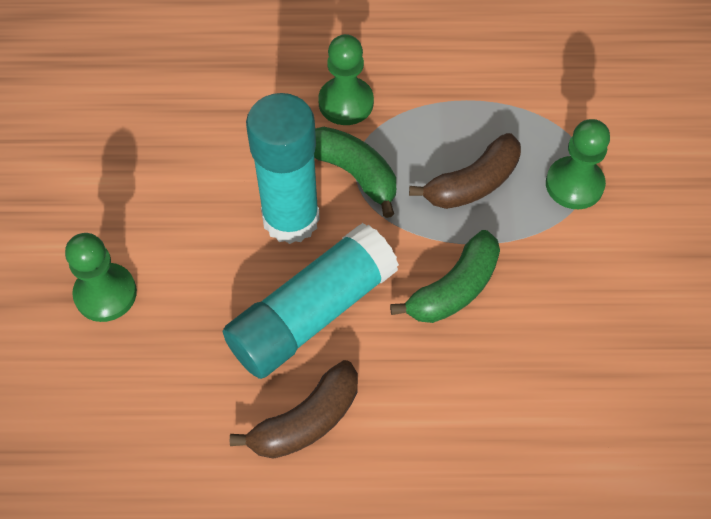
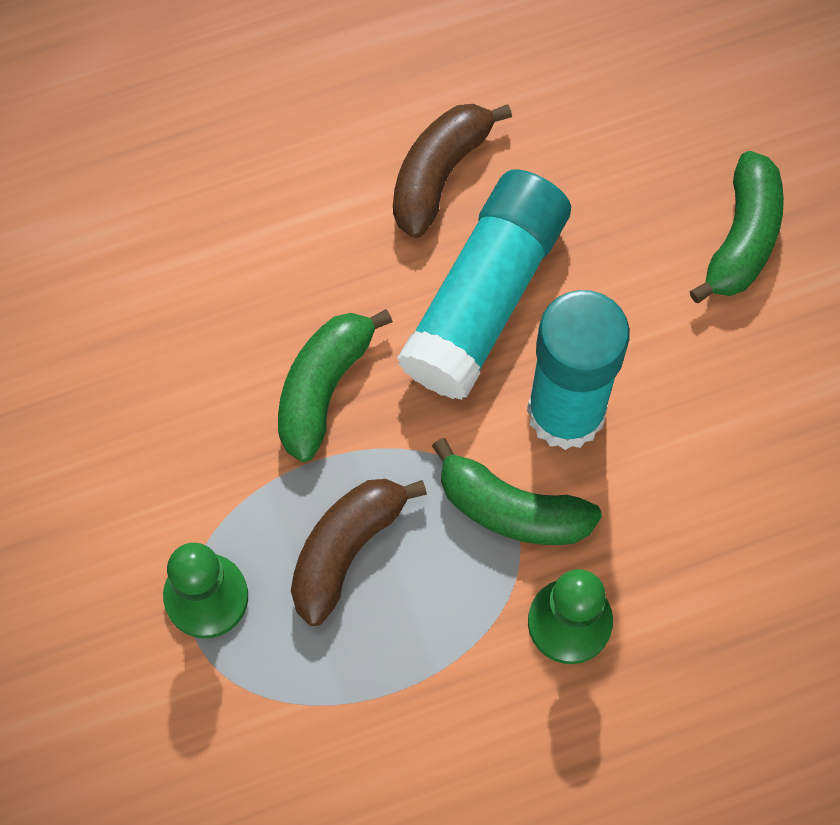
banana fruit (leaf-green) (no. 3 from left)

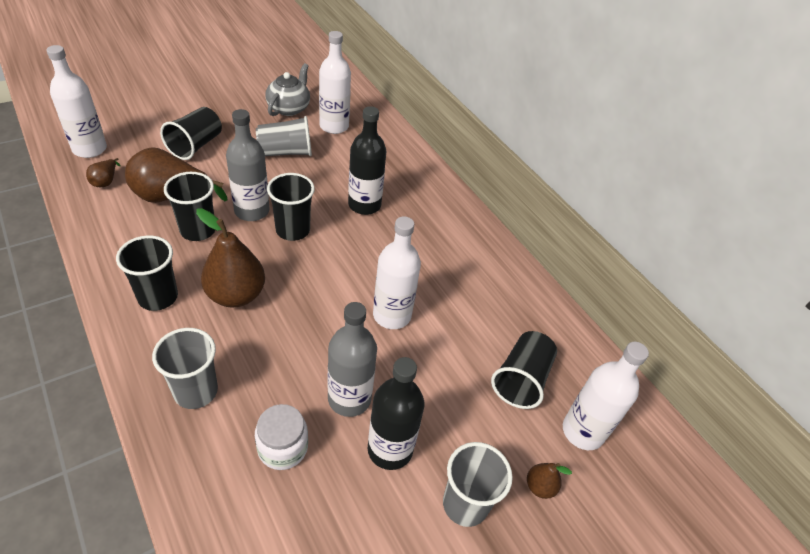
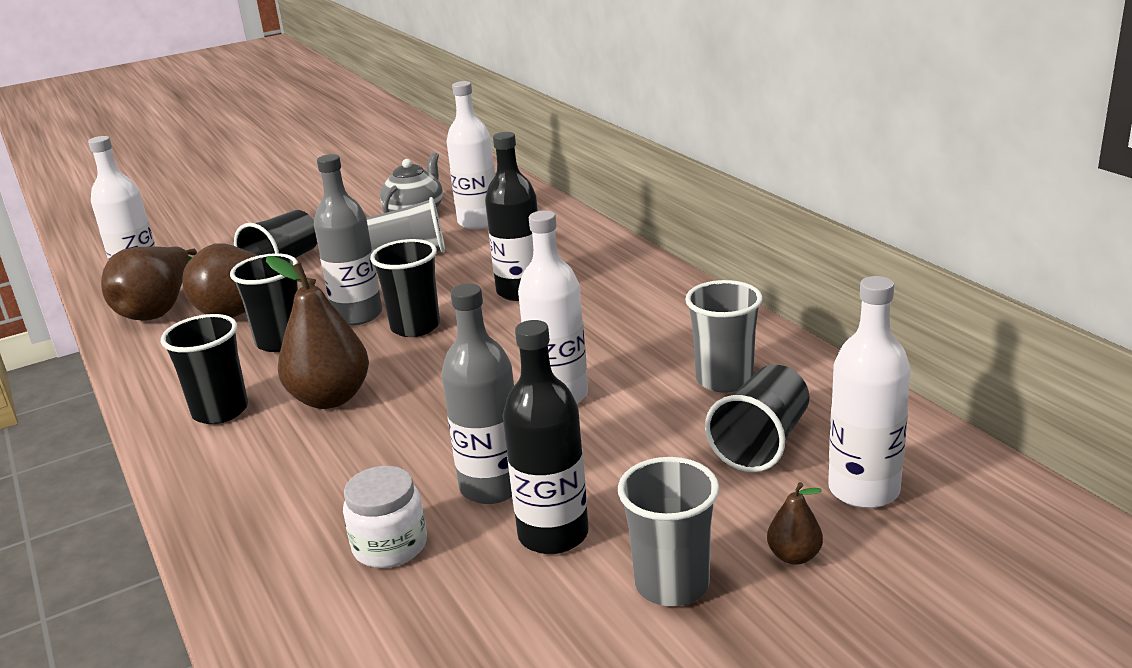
pear fruit (brown) (no. 1 from left); beaker (ash-grey) (no. 3 from left)

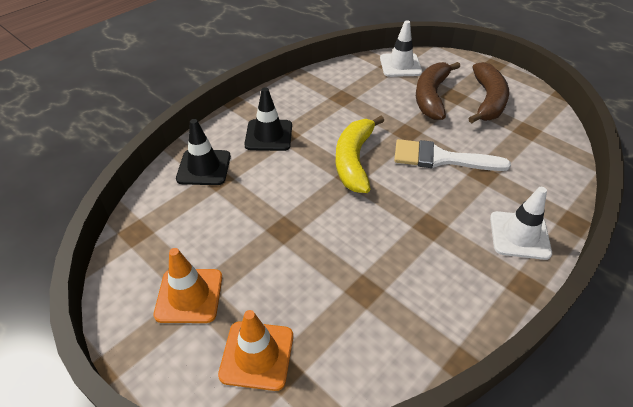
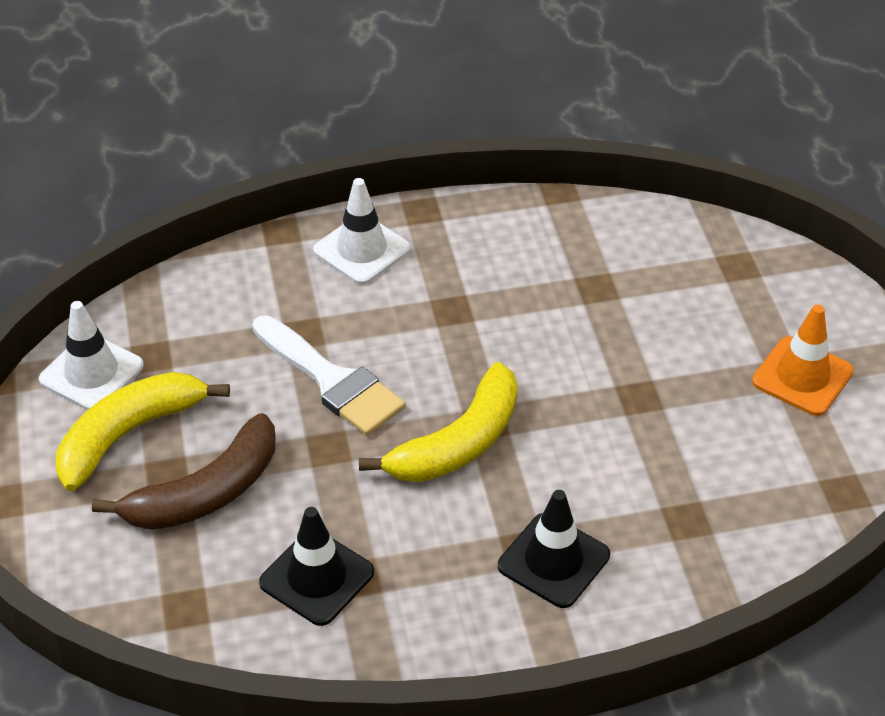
traffic cone (white) (no. 1 from left); banana fruit (yellow) (no. 1 from left); traffic cone (black) (no. 1 from left); traffic cone (orange-coloured) (no. 2 from left in the first image)

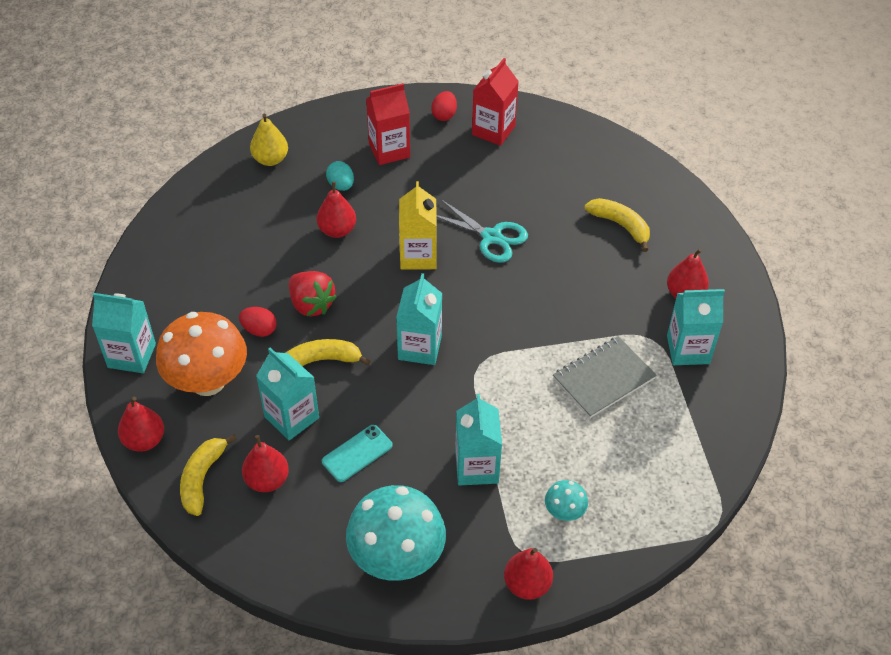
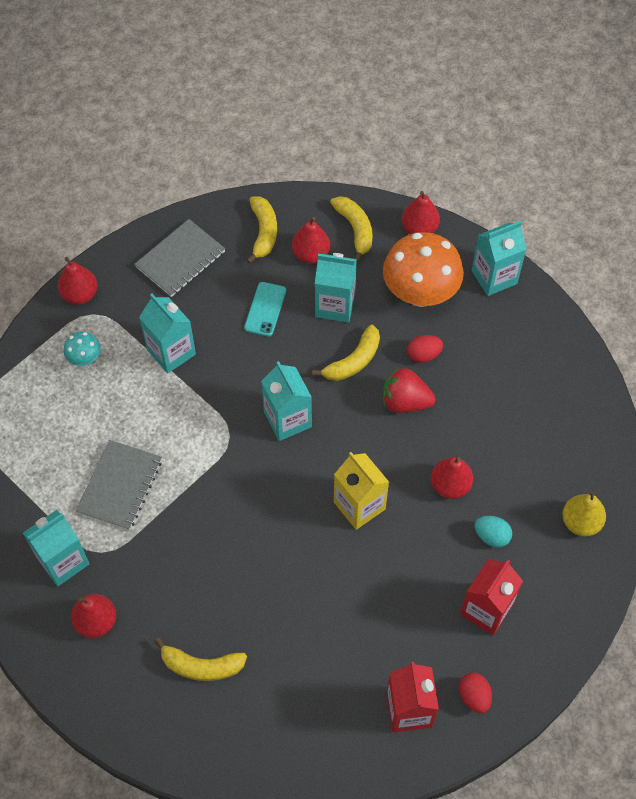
exercise book (ash-grey) (no. 2 from left); banana fruit (yellow) (no. 2 from left); scissors (turquoise)

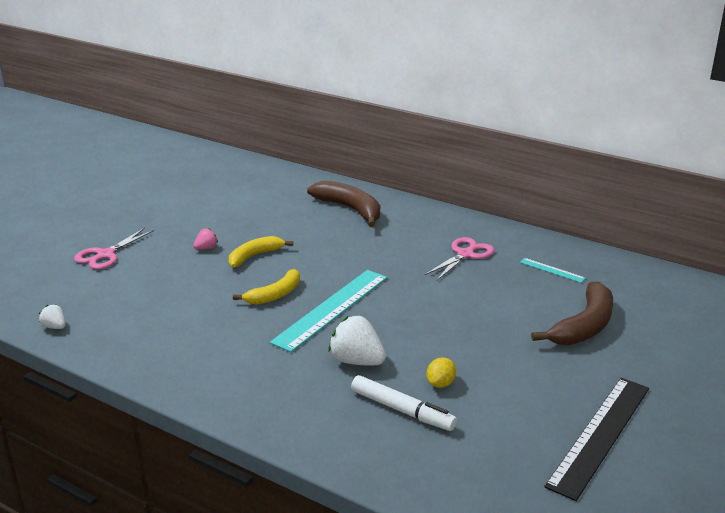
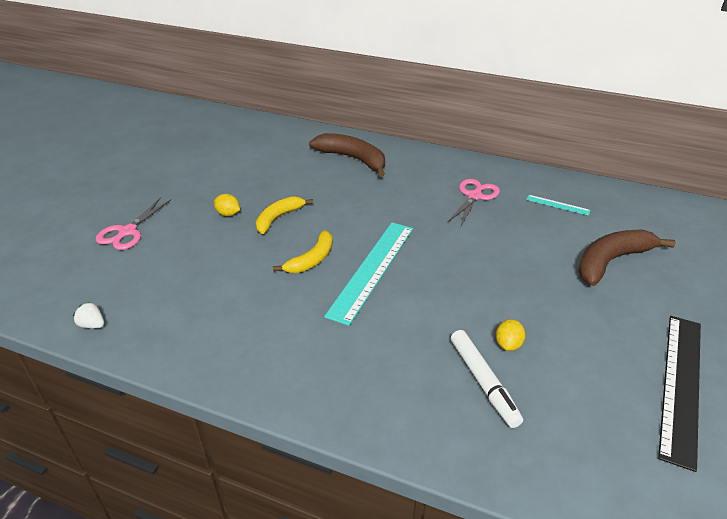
citrus fruit (yellow) (no. 1 from left); marker pen (white); banana fruit (brown) (no. 2 from left); berry (white) (no. 2 from left in the first image)

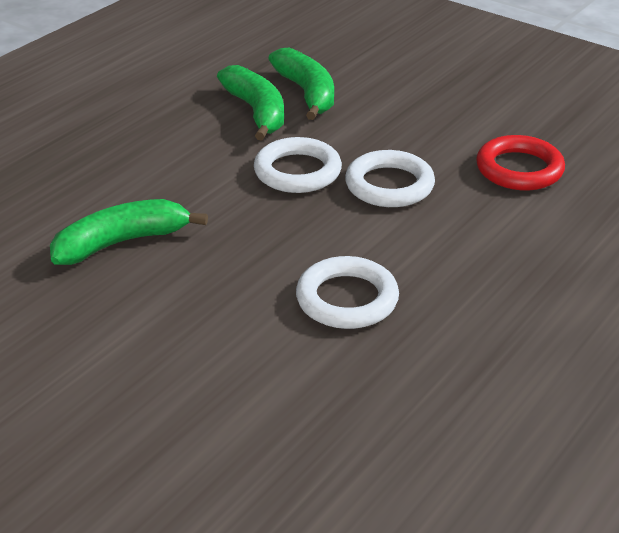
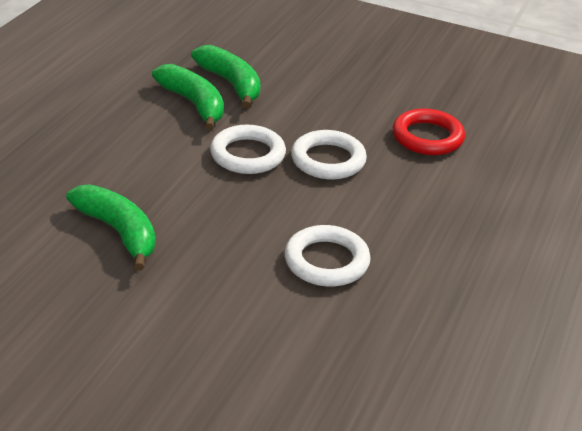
banana fruit (leaf-green) (no. 1 from left)

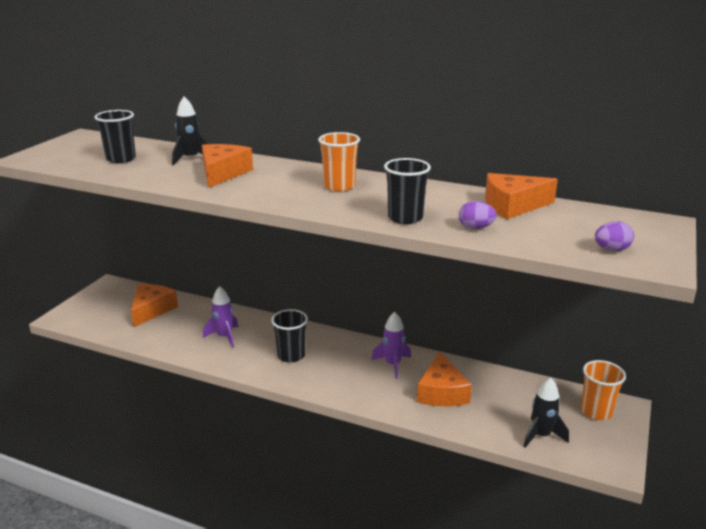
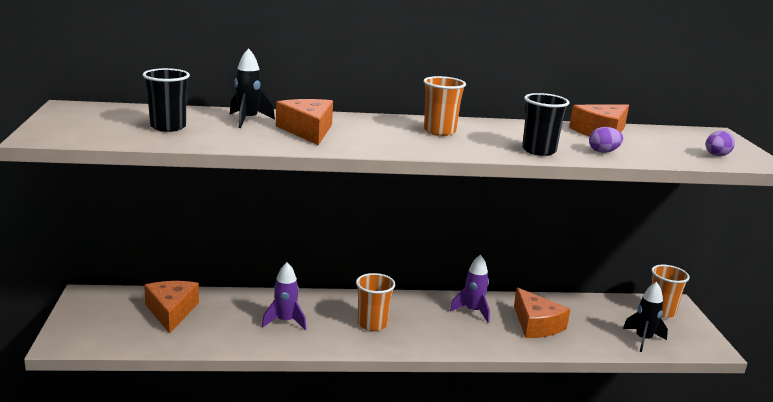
beaker (orange-coloured) (no. 1 from left)

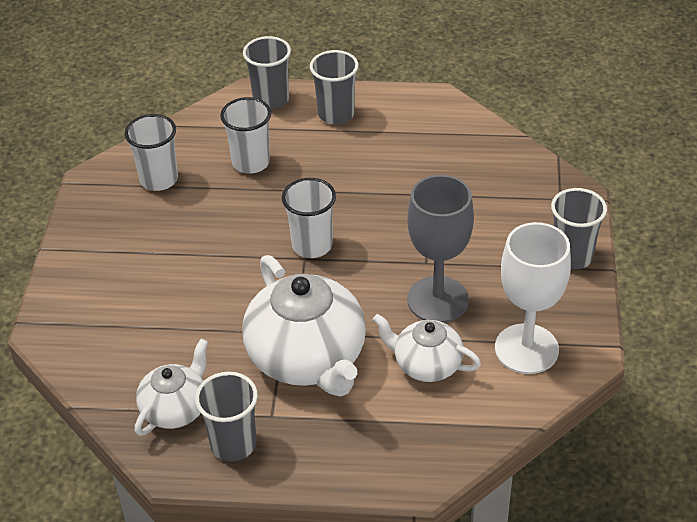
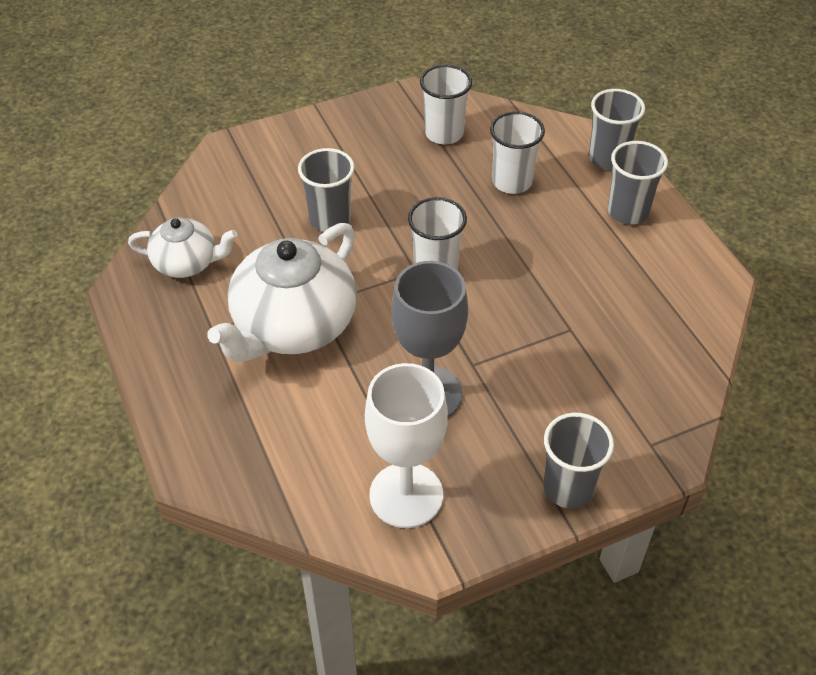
beaker (ash-grey) (no. 1 from left); china teapot (white) (no. 3 from left in the first image)

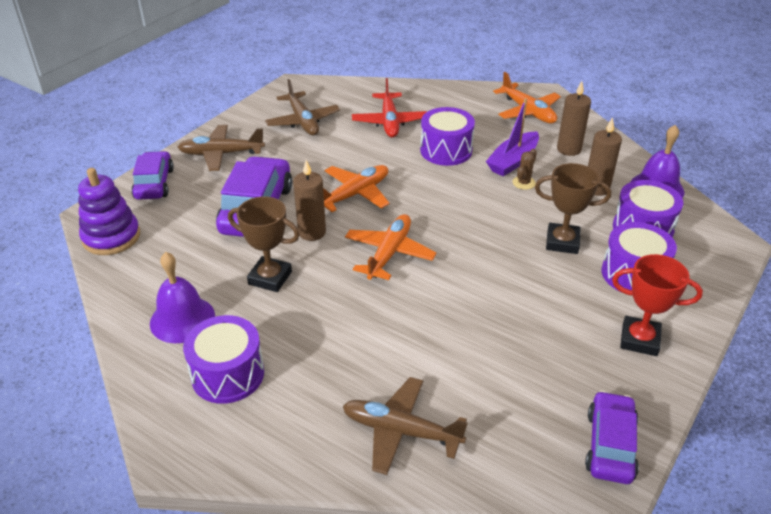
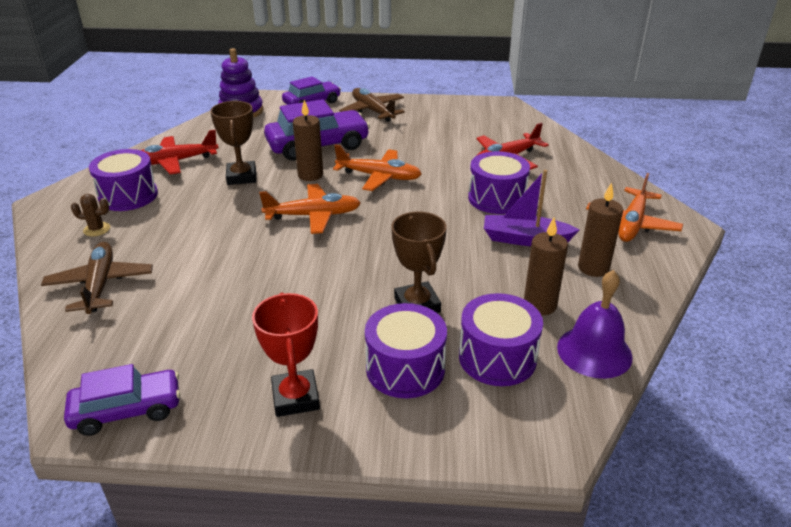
prickly plant (brown); plane (crimson) (no. 1 from left); plane (brown) (no. 2 from left in the first image)

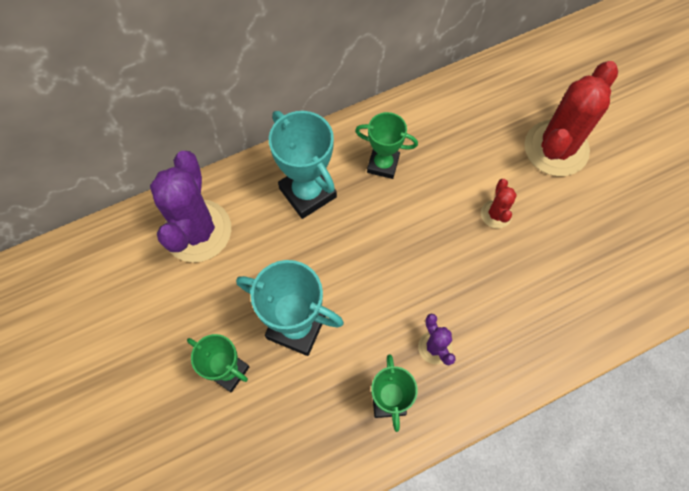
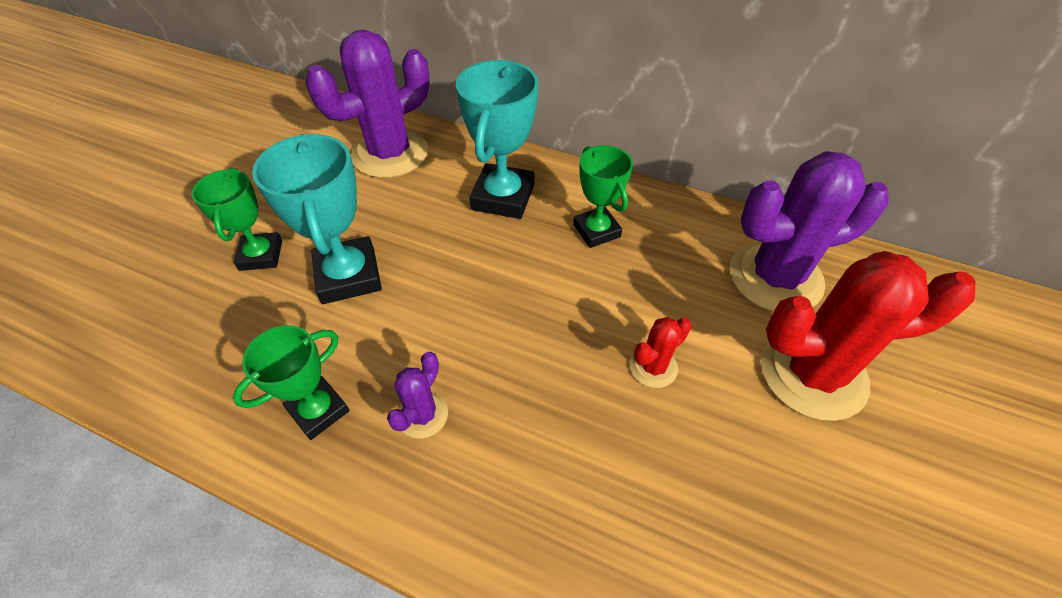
prickly plant (royal purple) (no. 3 from left)

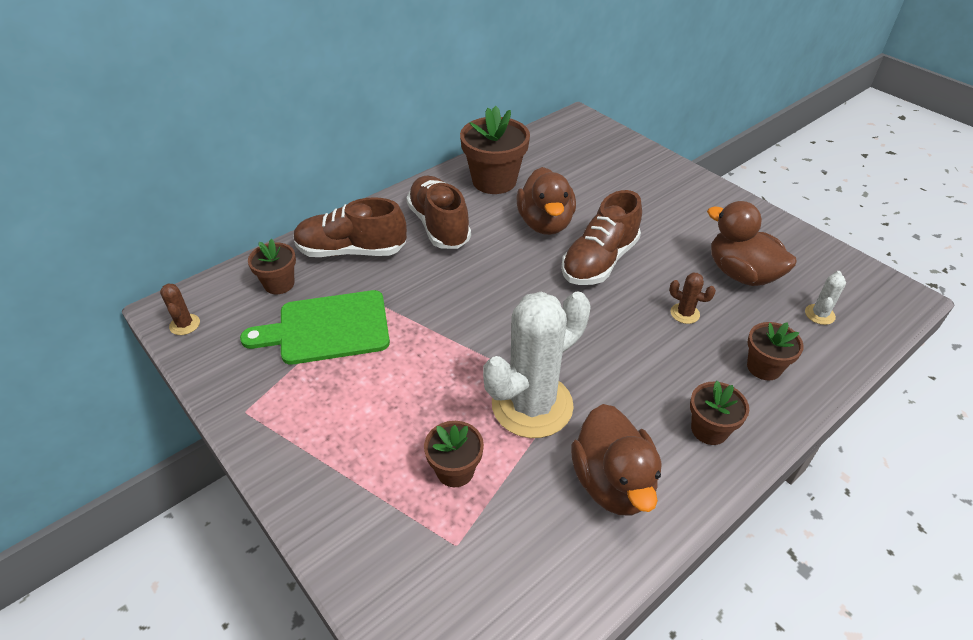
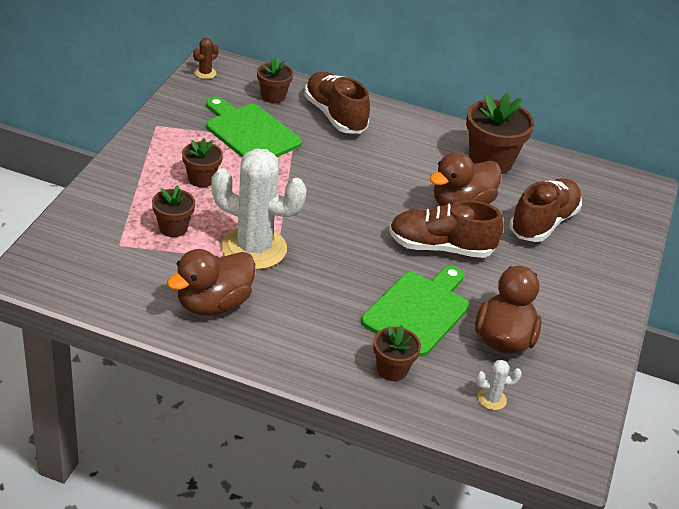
flower pot (brown) (no. 2 from left); bread board (leaf-green) (no. 2 from left); sneaker (brown) (no. 3 from left)

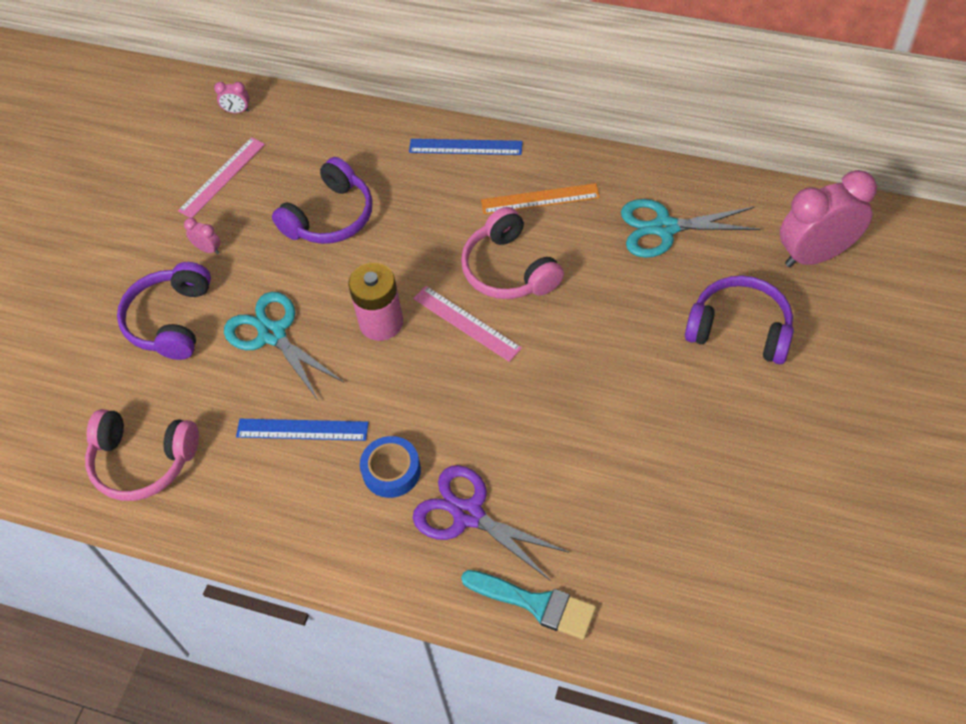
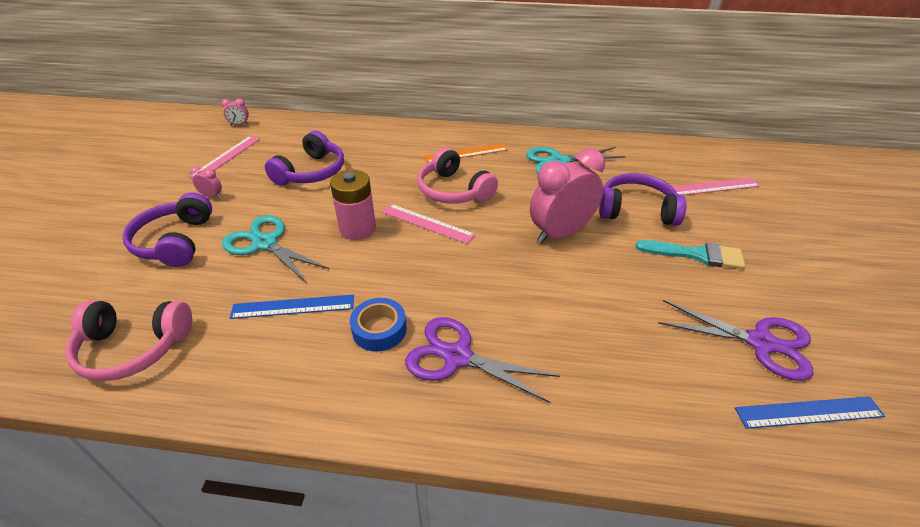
clock (rosy) (no. 3 from left); paint brush (turquoise); scissors (royal purple) (no. 2 from left); straightedge (rosy) (no. 3 from left); straightedge (royal blue) (no. 2 from left)

